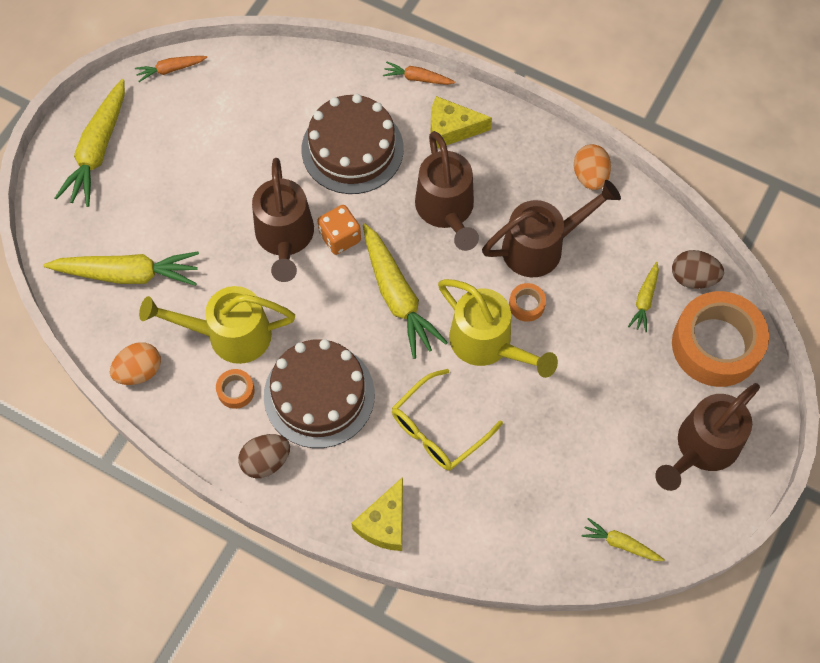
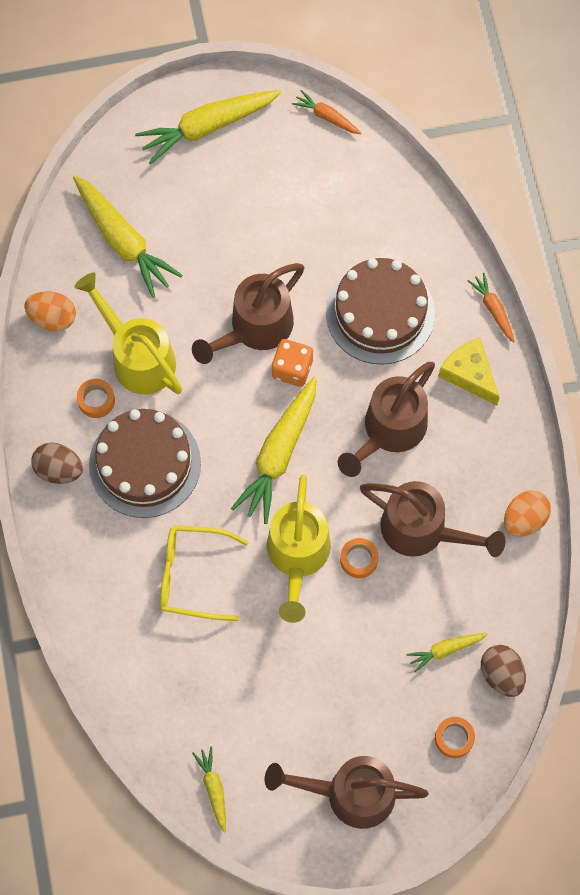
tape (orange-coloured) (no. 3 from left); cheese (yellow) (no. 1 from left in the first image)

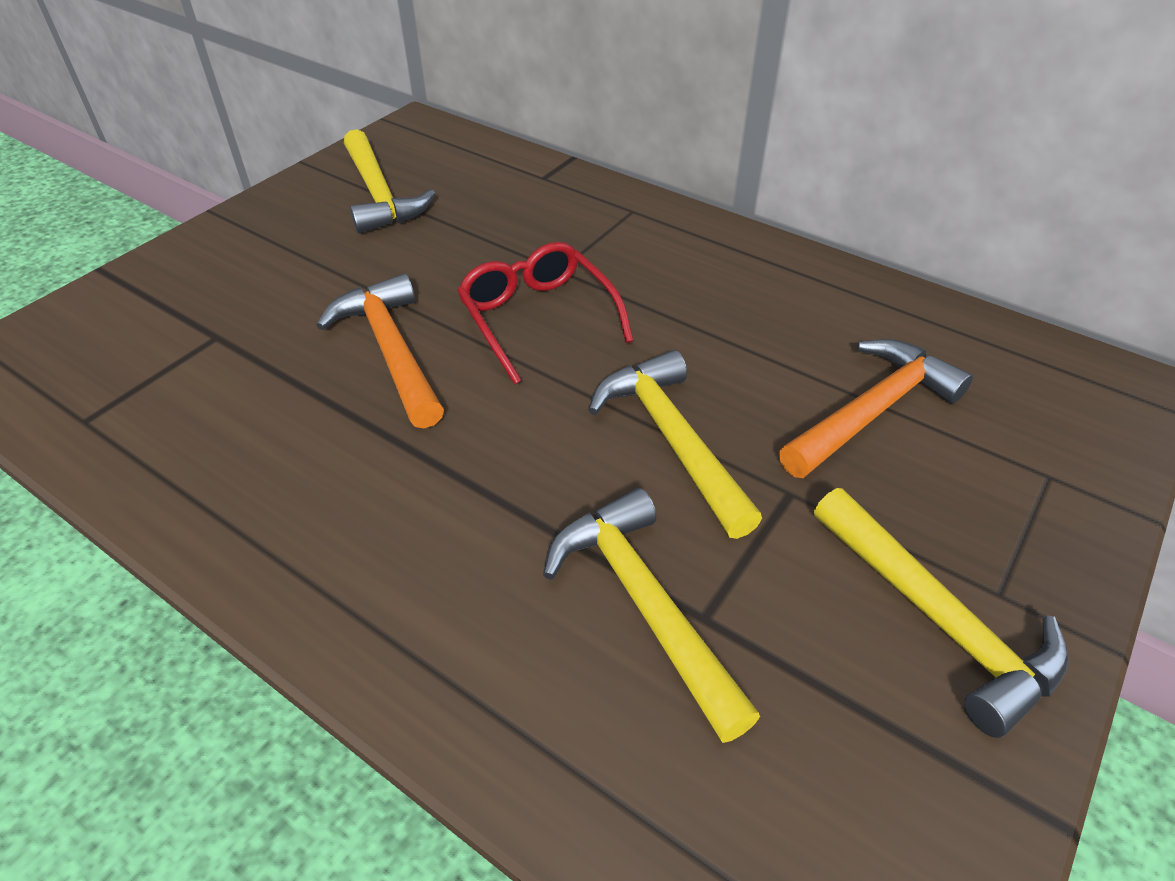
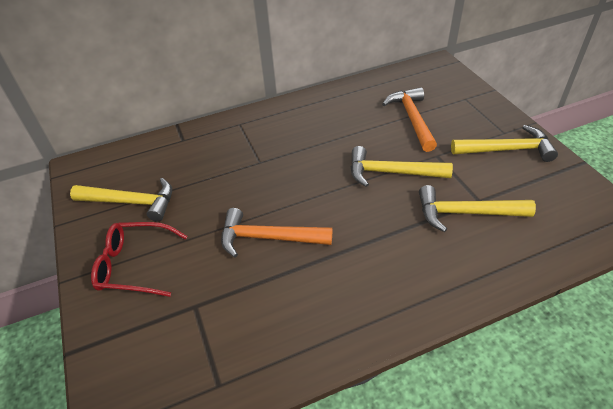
eyeglasses (crimson)

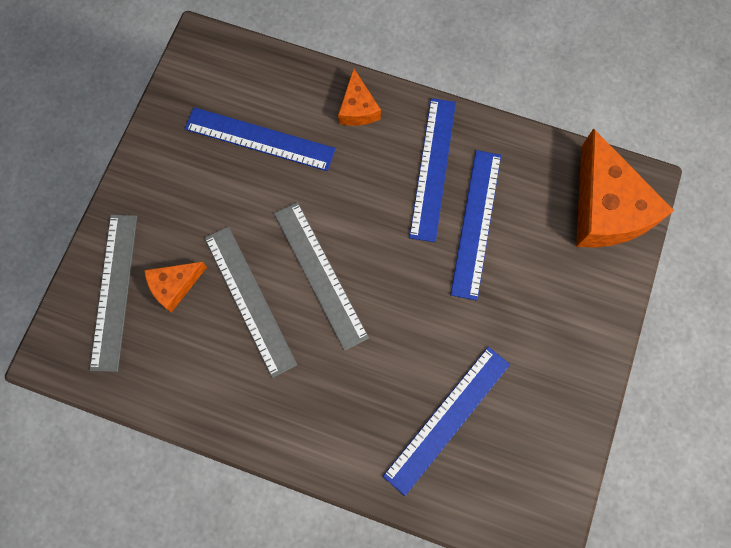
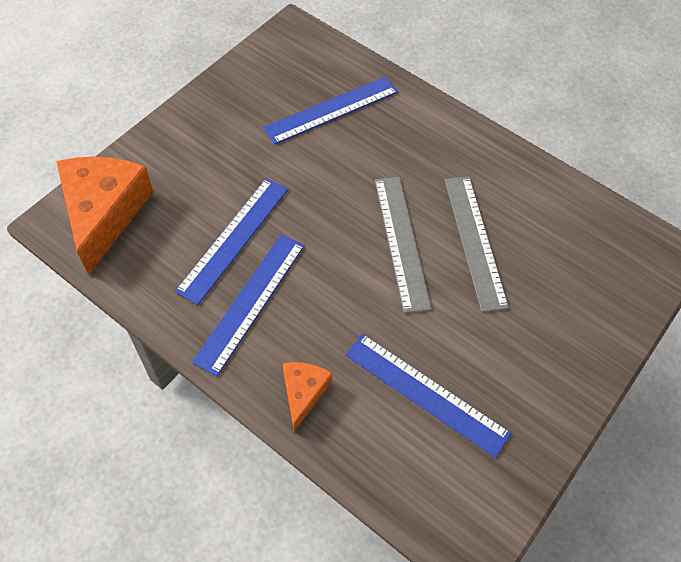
straightedge (ash-grey) (no. 1 from left in the first image); cheese (orange-coloured) (no. 1 from left in the first image)

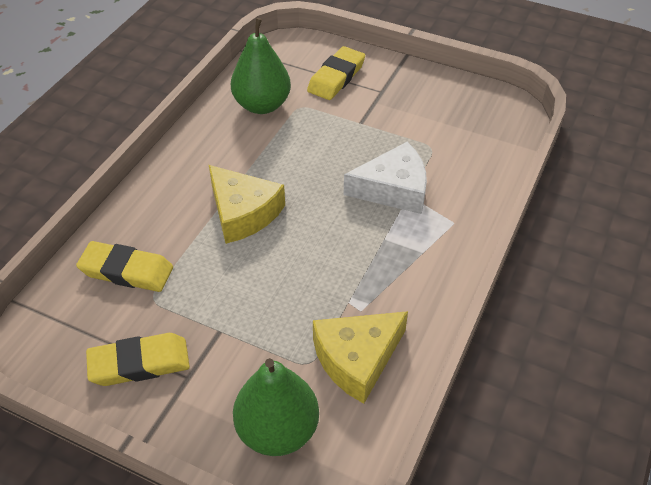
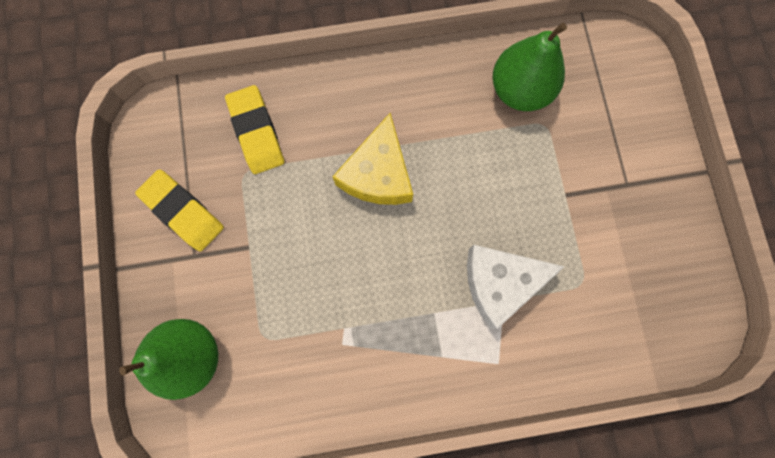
cheese (white); pencil eraser (yellow) (no. 3 from left in the first image); cheese (yellow) (no. 2 from left in the first image)

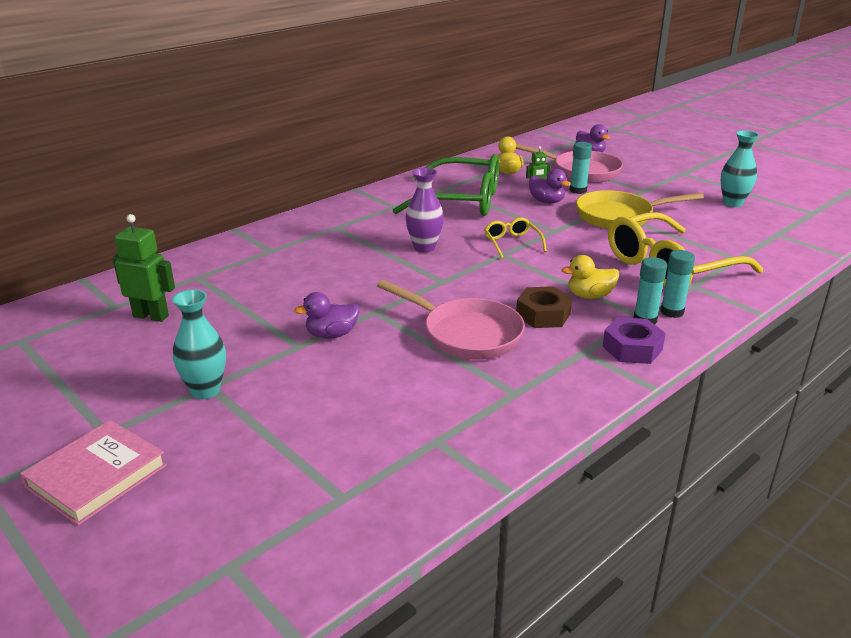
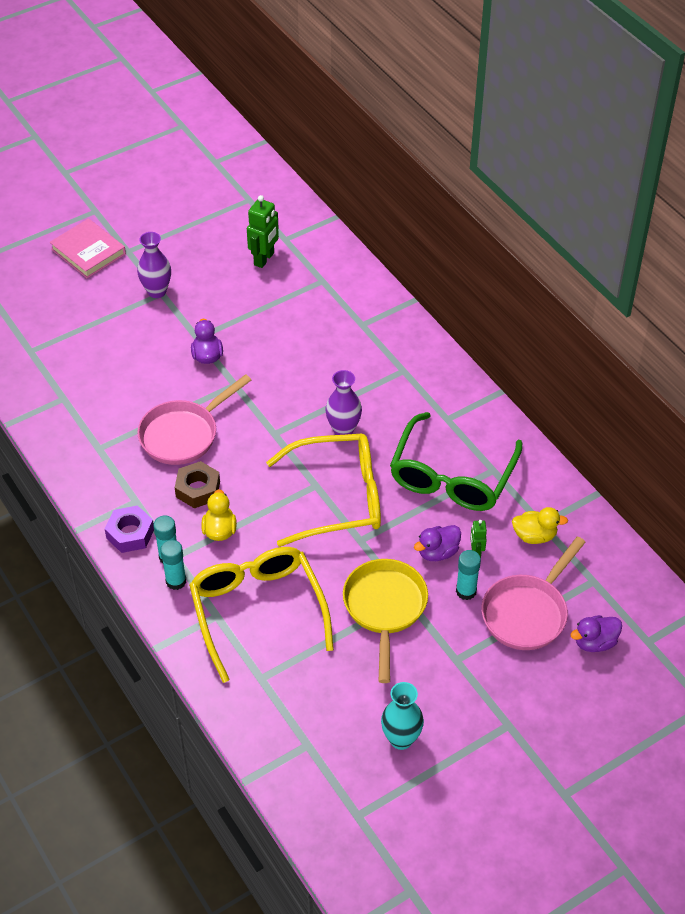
tall vase (royal purple) (no. 1 from left); eyeglasses (yellow) (no. 2 from left)

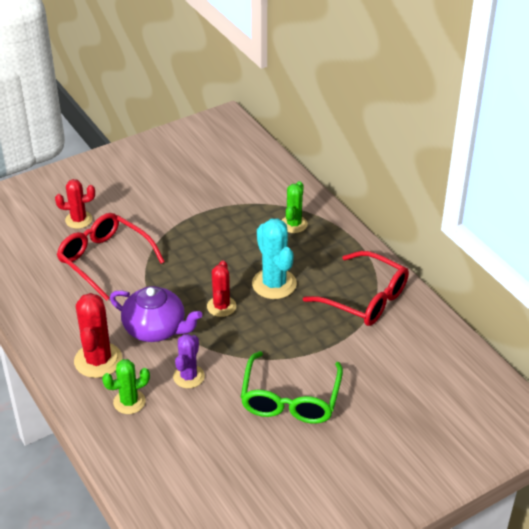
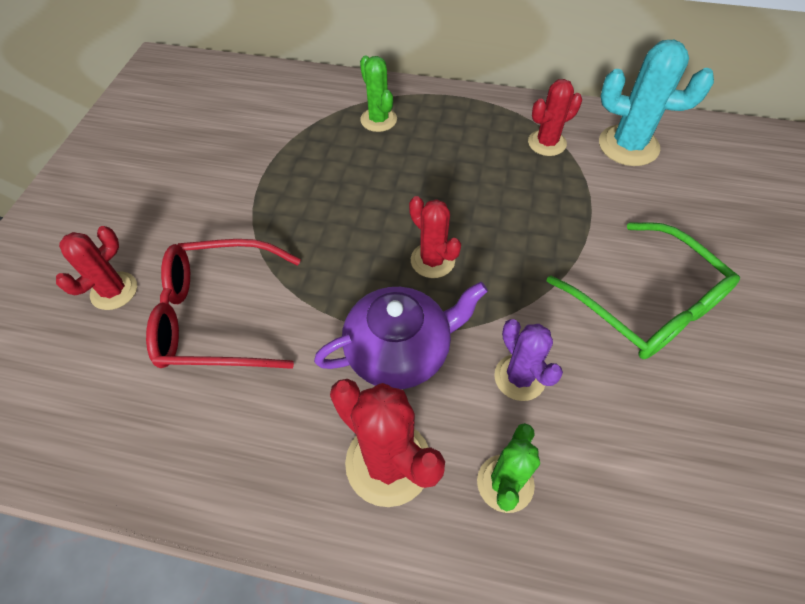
prickly plant (crimson) (no. 4 from left); prickly plant (turquoise)

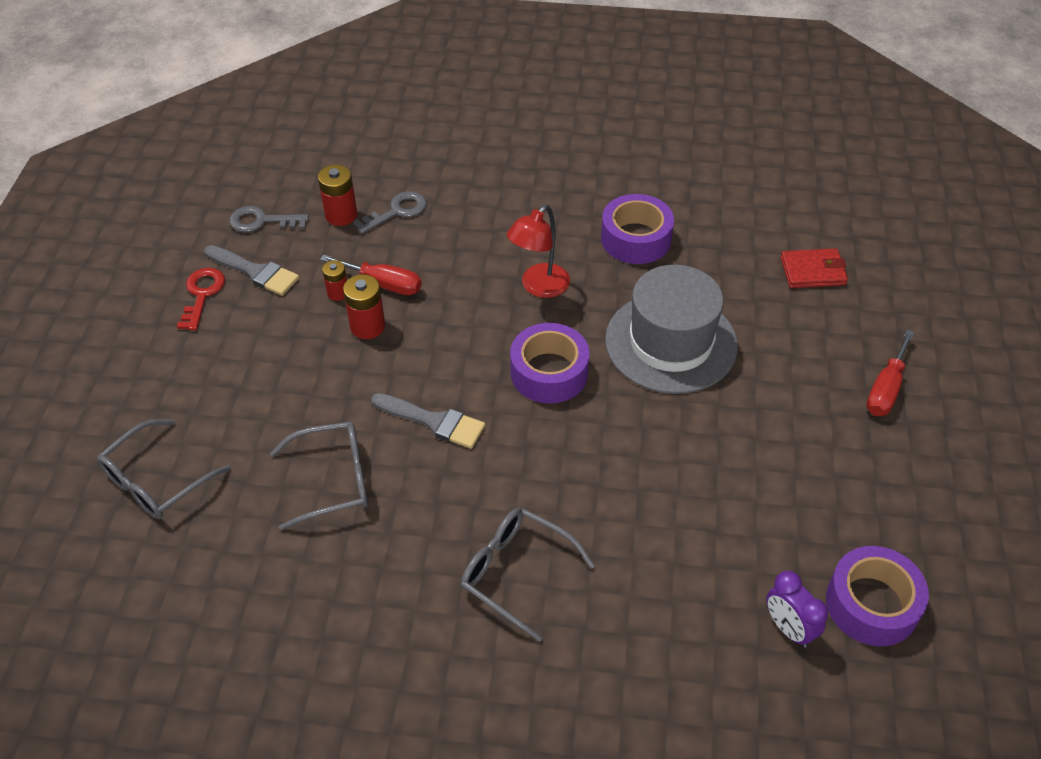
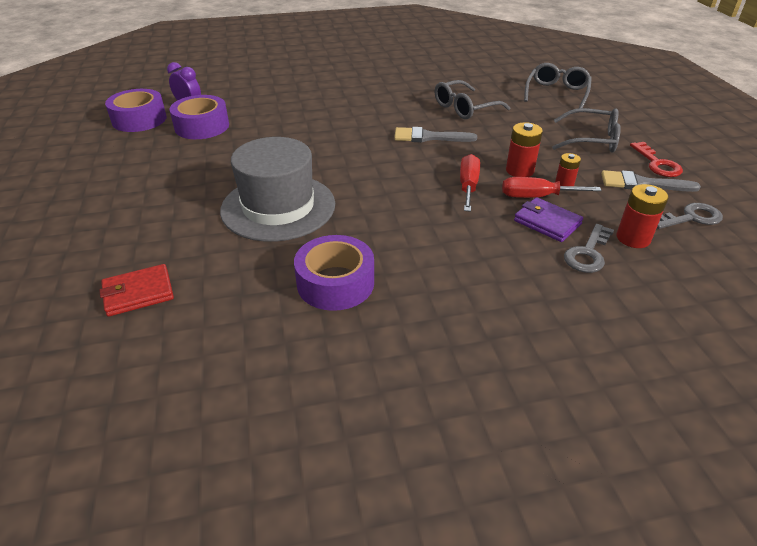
tape (royal purple) (no. 2 from left); screwdriver (crimson) (no. 1 from left); card wallet (royal purple); eyeglasses (ash-grey) (no. 3 from left); reading lamp (crimson)

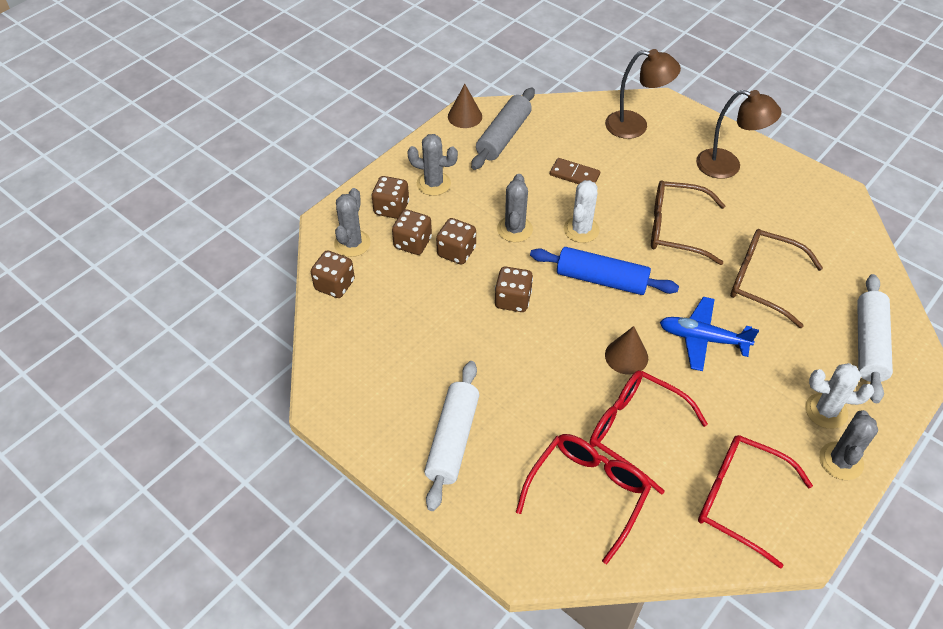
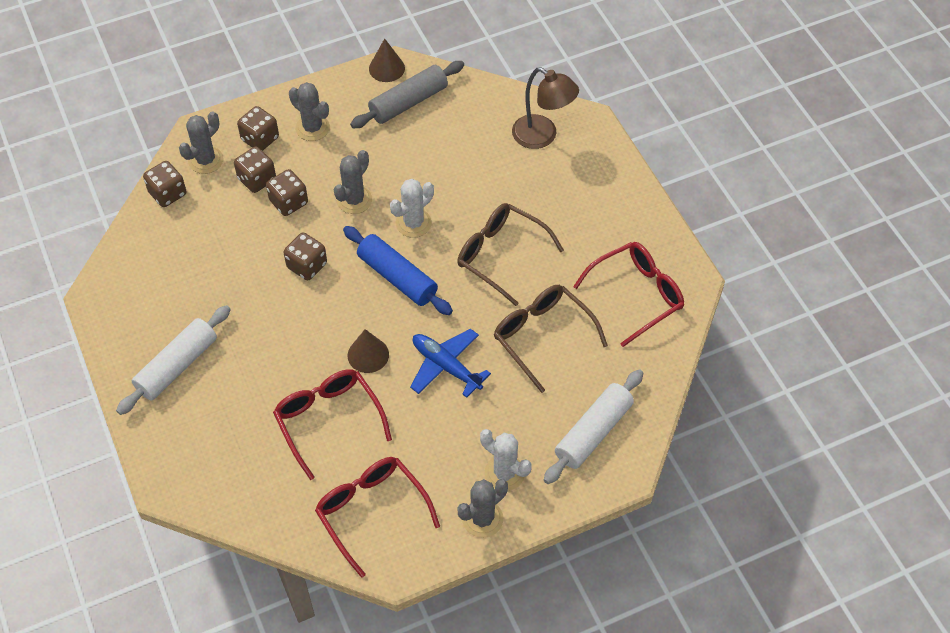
eyeglasses (crimson) (no. 3 from left); domino (brown); reading lamp (brown) (no. 2 from left in the first image)

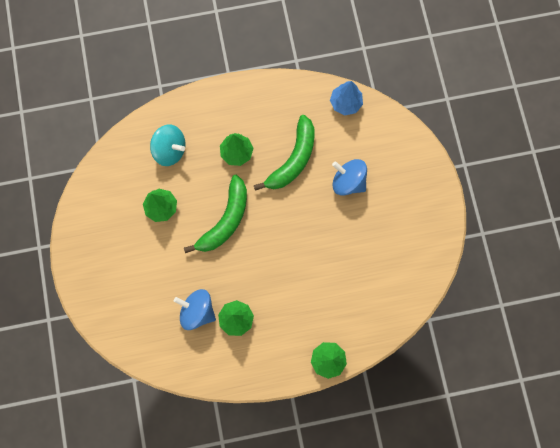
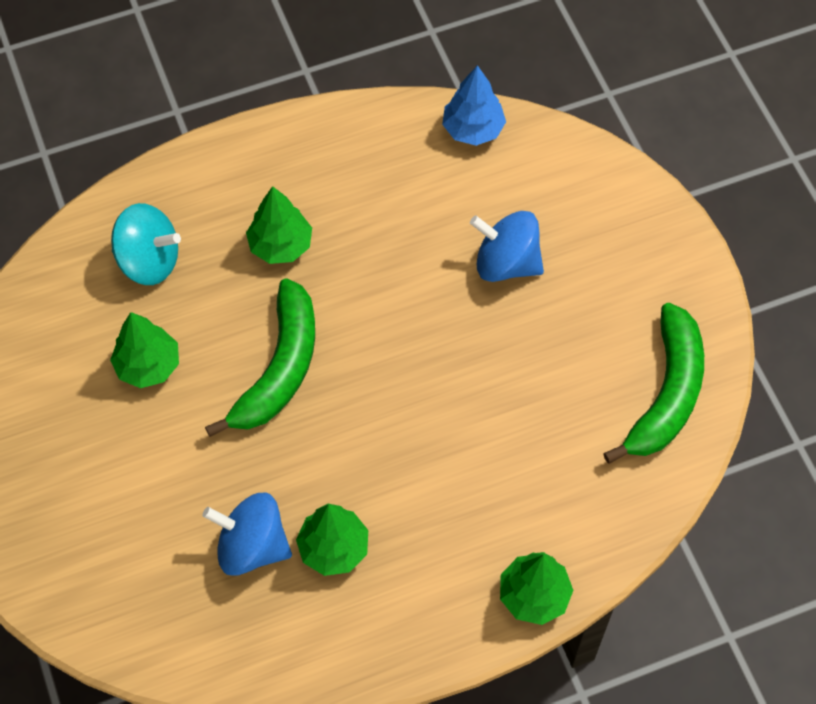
banana fruit (leaf-green) (no. 2 from left)

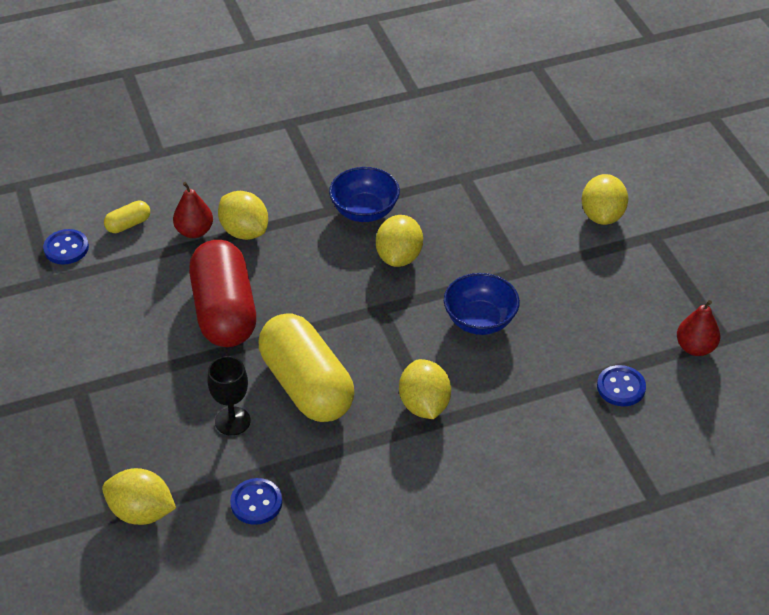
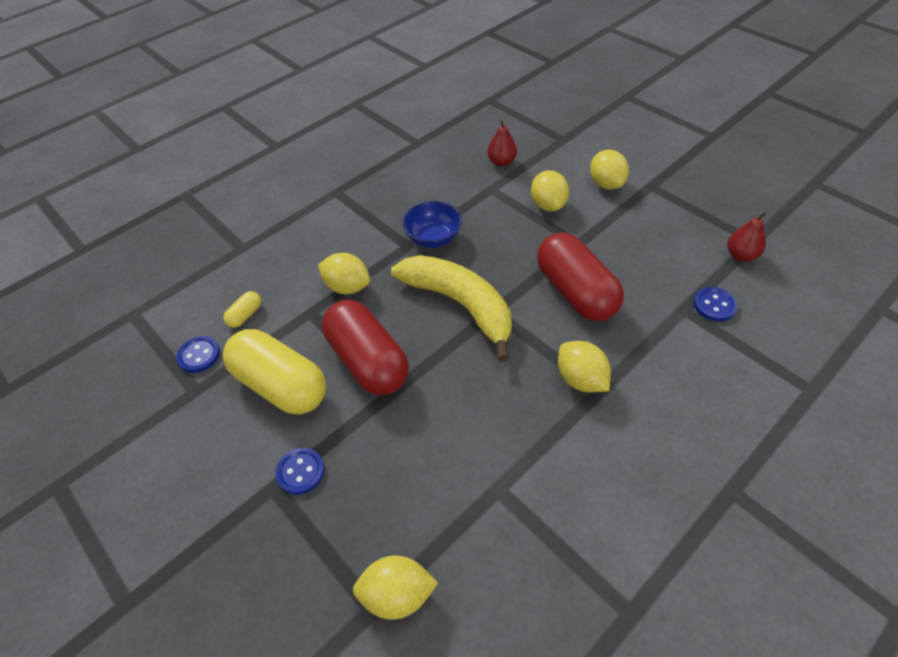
capsule (yellow) (no. 2 from left); shirt button (royal blue) (no. 2 from left); banana fruit (yellow); pear fruit (crimson) (no. 1 from left); citrus fruit (yellow) (no. 3 from left); capsule (crimson) (no. 2 from left); chalice (black)

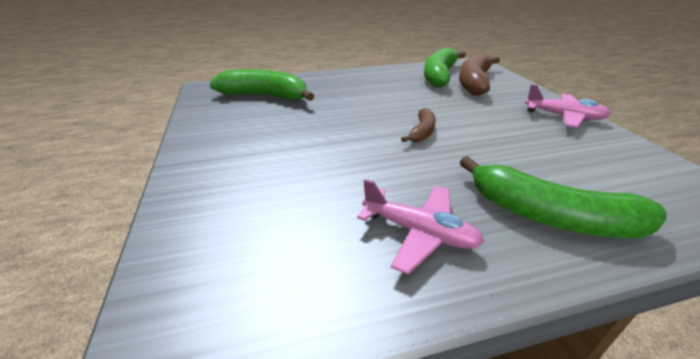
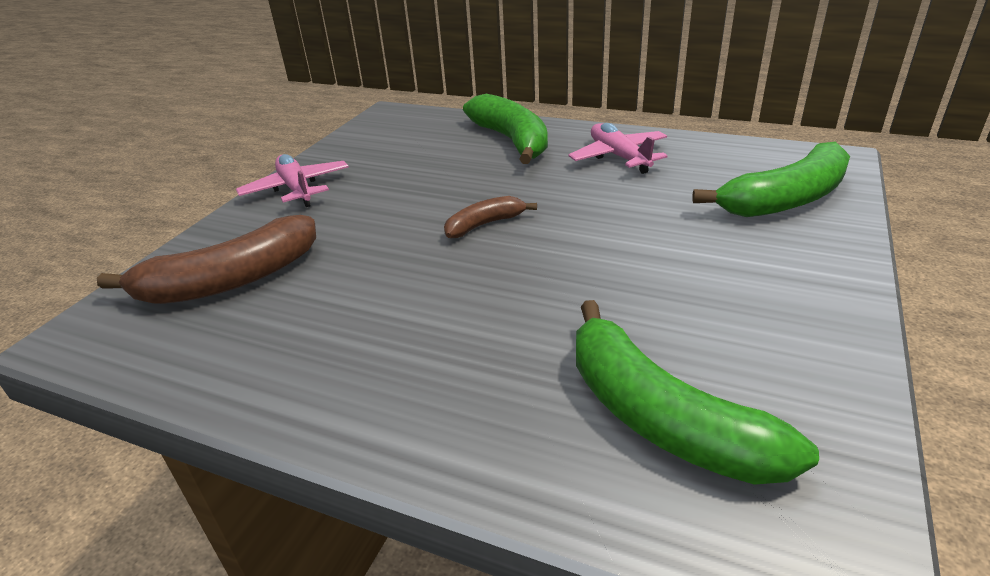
banana fruit (leaf-green) (no. 3 from left)

